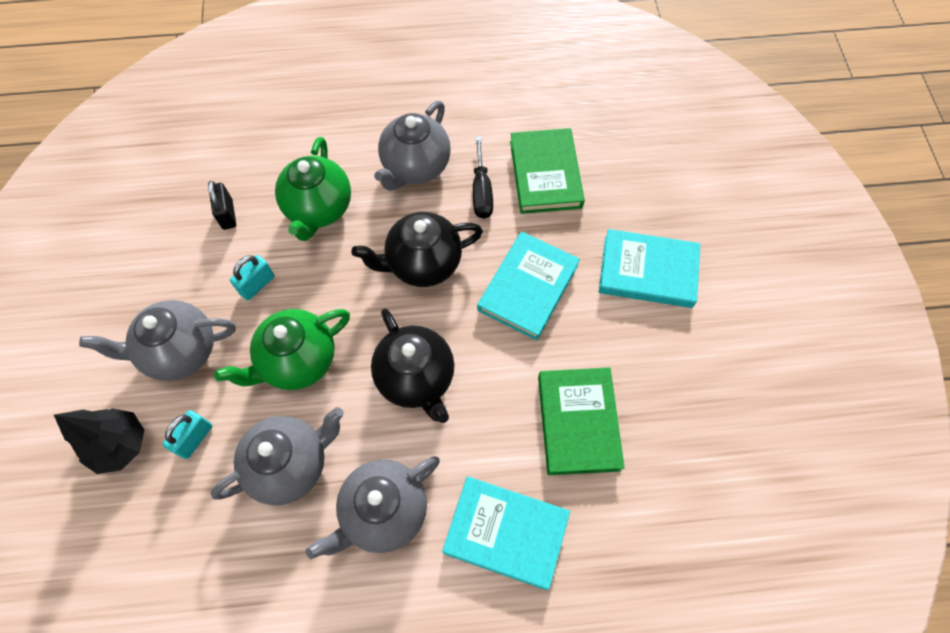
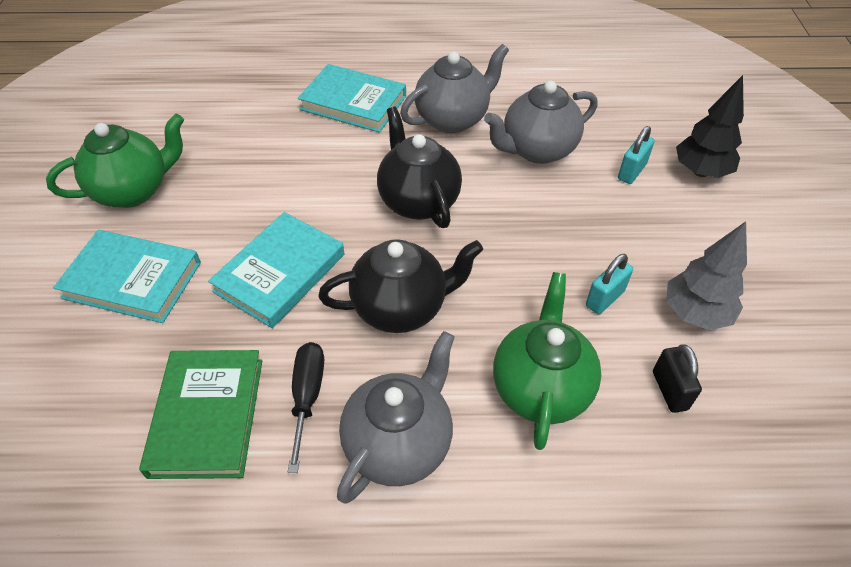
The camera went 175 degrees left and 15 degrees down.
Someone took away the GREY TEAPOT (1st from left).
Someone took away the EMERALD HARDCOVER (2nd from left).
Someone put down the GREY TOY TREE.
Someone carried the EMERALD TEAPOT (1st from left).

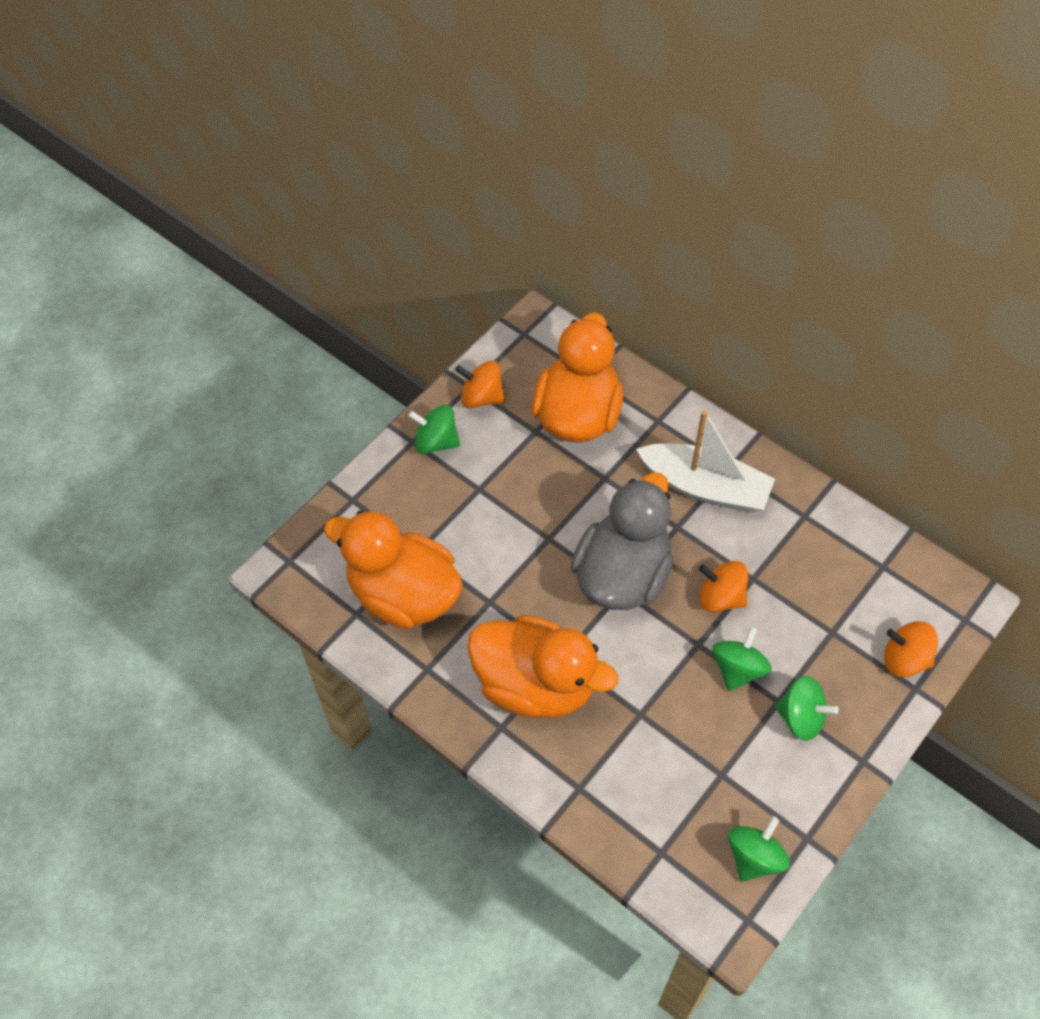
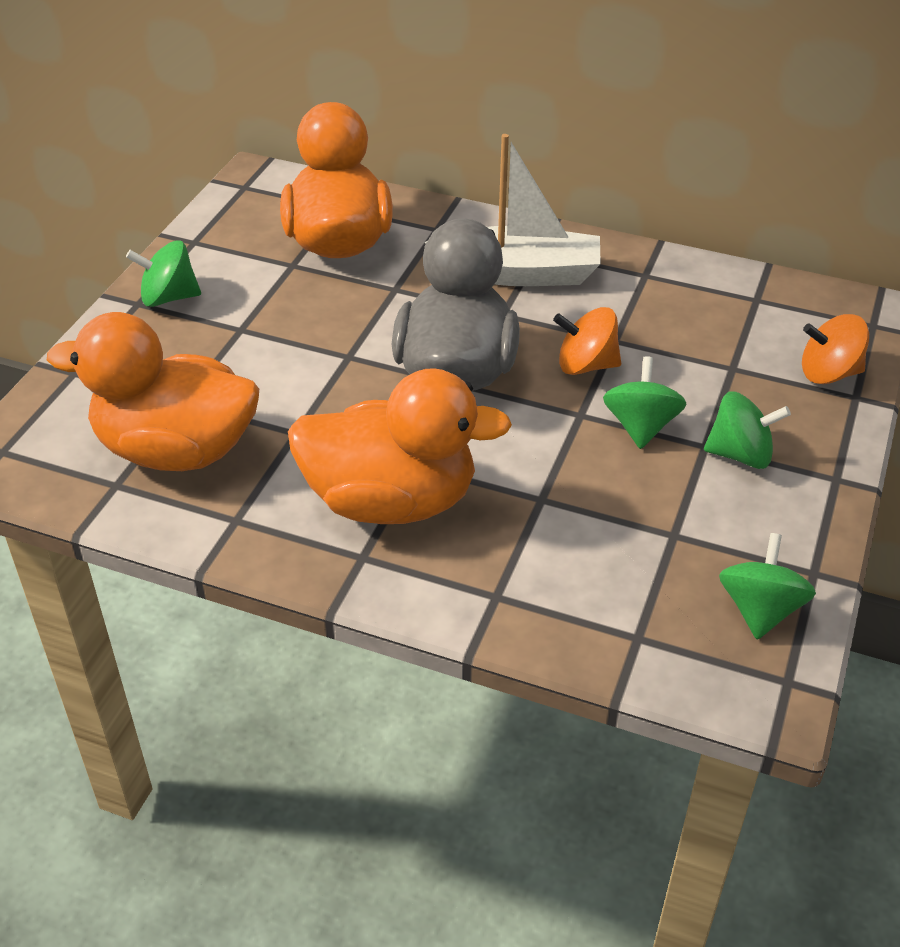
The camera went 20 degrees left and 15 degrees down.
Someone took away the ORANGE-COLOURED SPINNING TOP (1st from left).

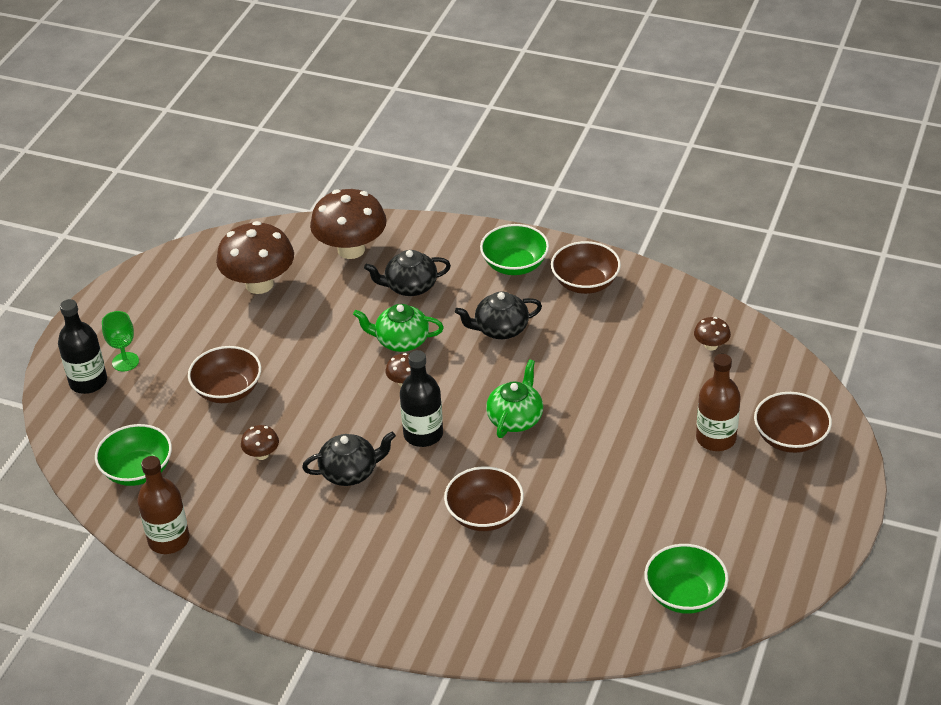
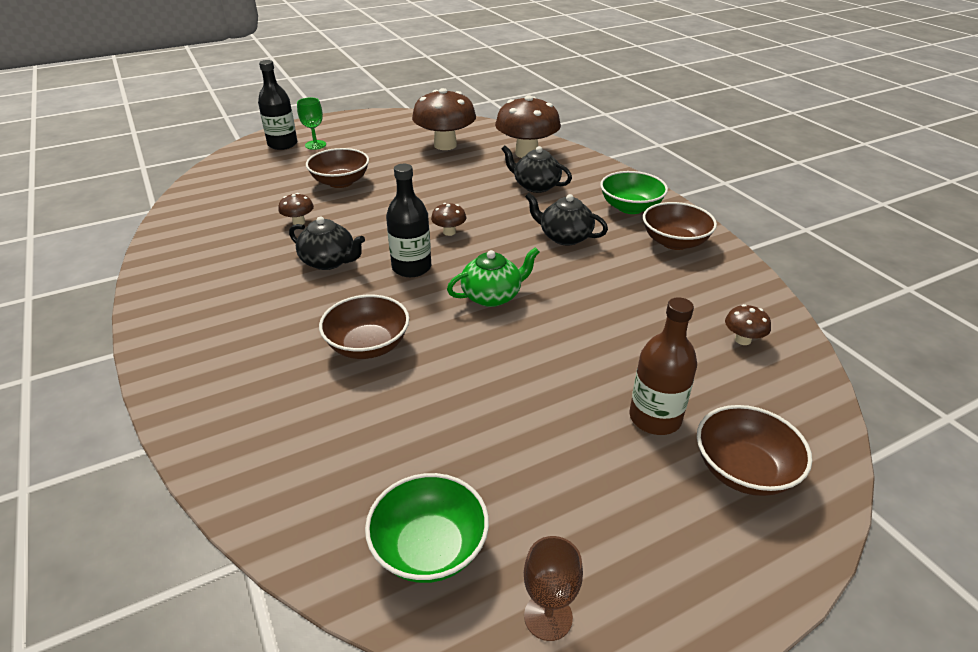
The camera went 40 degrees right and 5 degrees down.
Someone took away the EMERALD SERVING BOWL (1st from left).
Someone took away the RUSSET DRINK BOTTLE (1st from left).
Someone took away the EMERALD TEAPOT (1st from left).
Someone put down the RUSSET CHALICE.

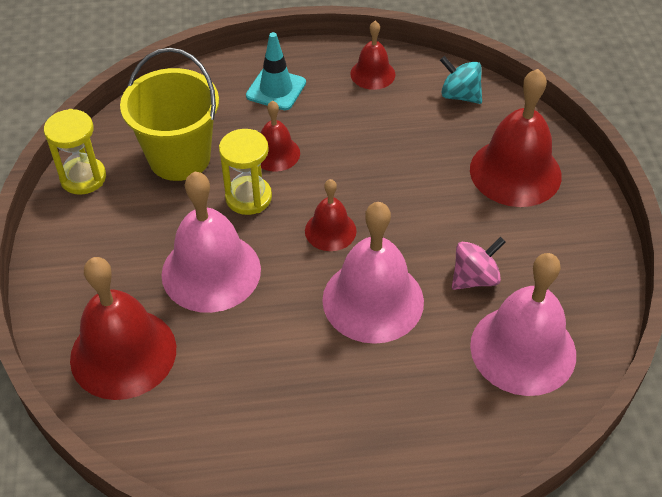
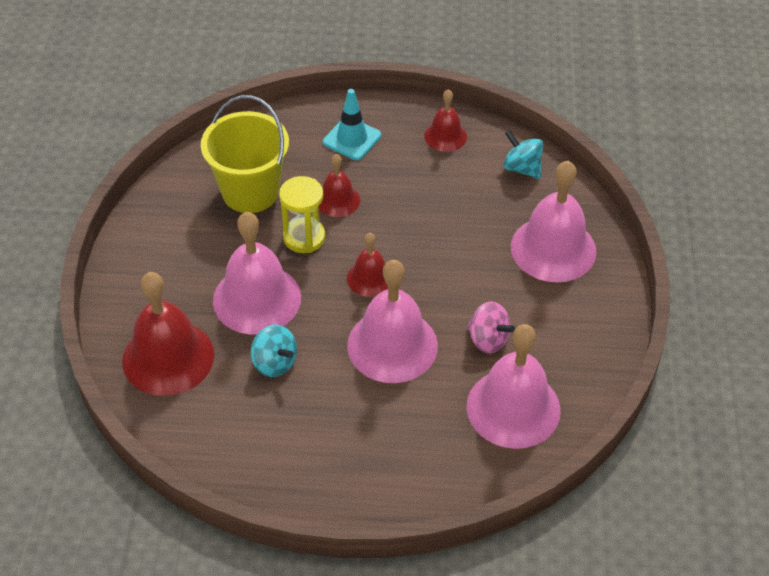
The camera went 10 degrees right and 0 degrees up.
Someone took away the GOLDEN SAND TIMER (1st from left).
Someone put down the TURQUOISE SPINNING TOP (1st from left).
Someone repainted the CRIMSON HAND BELL (5th from left), which became the PINK HAND BELL (4th from left).
Someone rotated the PINK SPINNING TOP by 60 degrees clockwise.

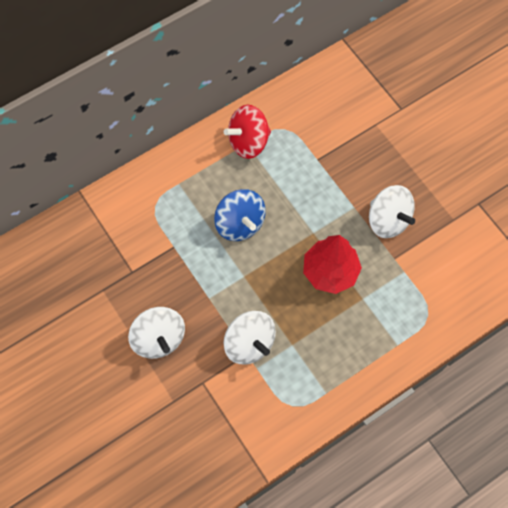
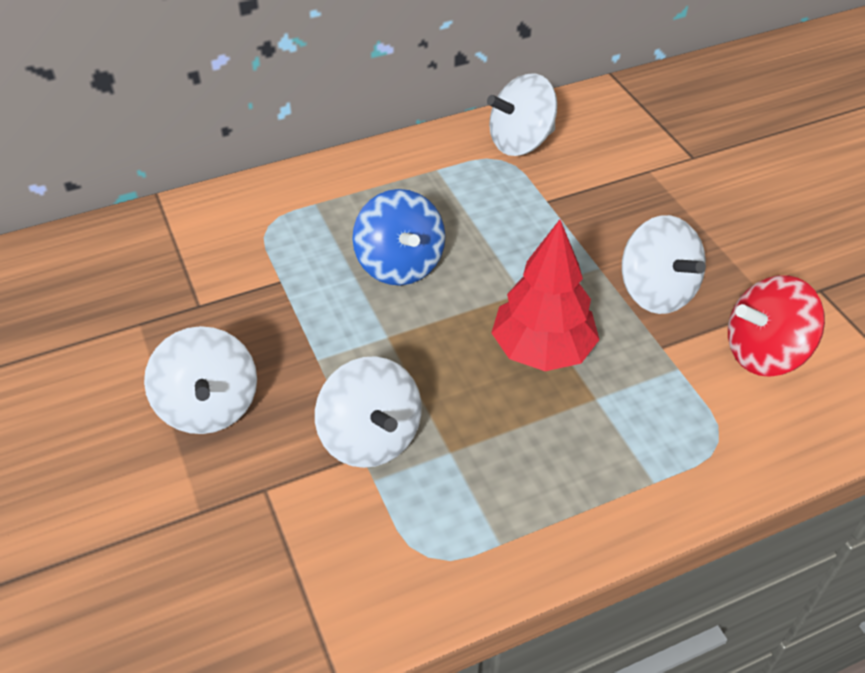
The camera went 10 degrees right and 20 degrees down.
Someone put down the PURE WHITE SPINNING TOP (3rd from left).
Someone carried the CRIMSON SPINNING TOP.

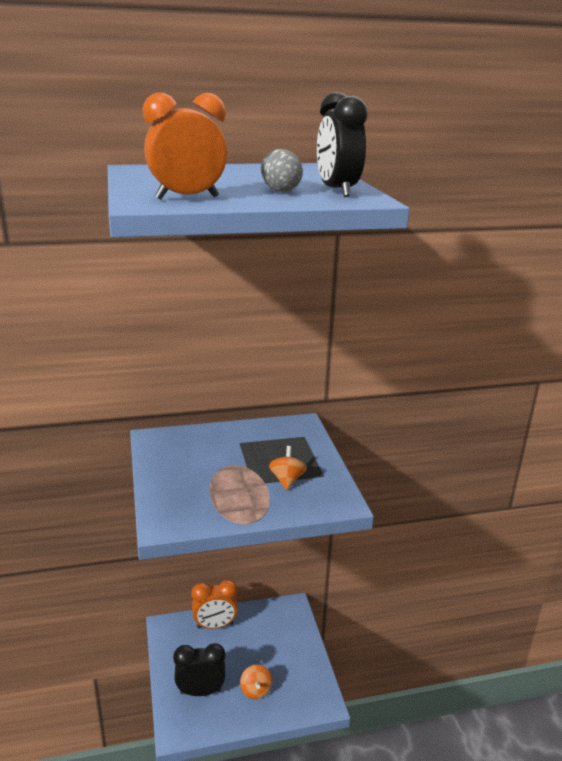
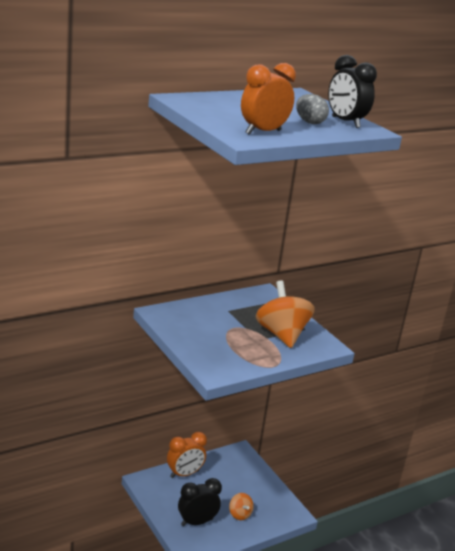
The camera went 20 degrees left and 0 degrees up.
Someone scaled the ORANGE-COLOURED SPINNING TOP (2nd from left) by 2.02.

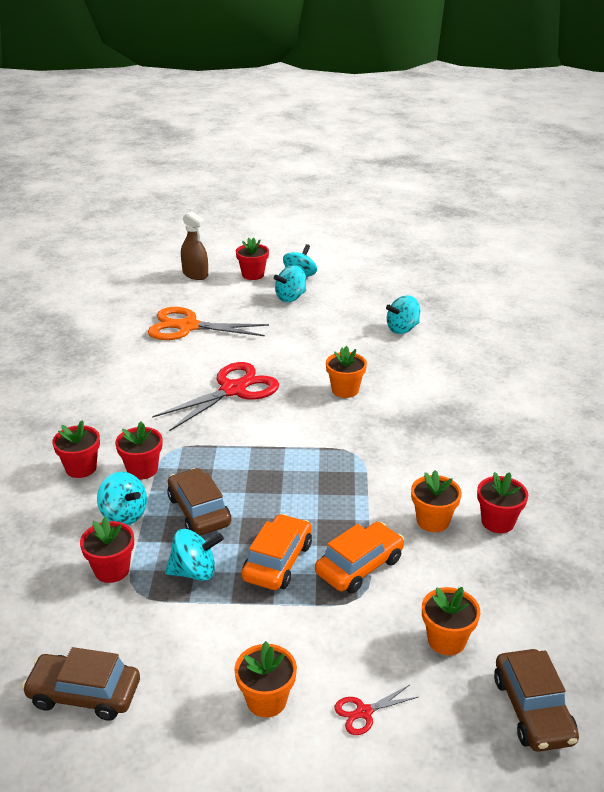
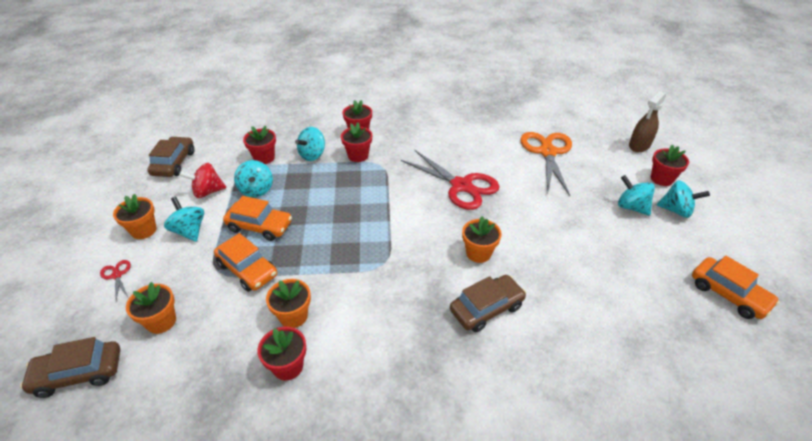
The camera went 85 degrees right and 10 degrees up.
Someone put down the CRIMSON SPINNING TOP.
Someone put down the ORANGE-COLOURED TOY CAR (3rd from left).
Someone carried the RUSSET TOY CAR (2nd from left in the first image).
Someone carried the TURQUOISE SPINNING TOP (5th from left in the first image).

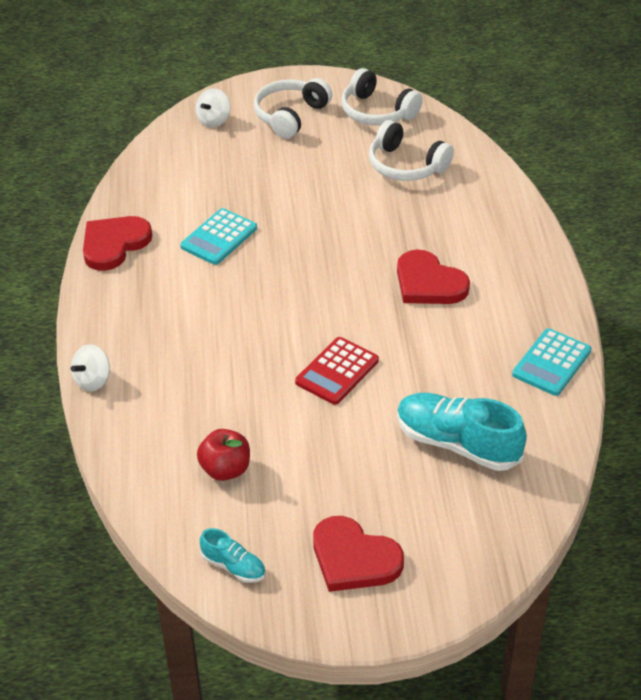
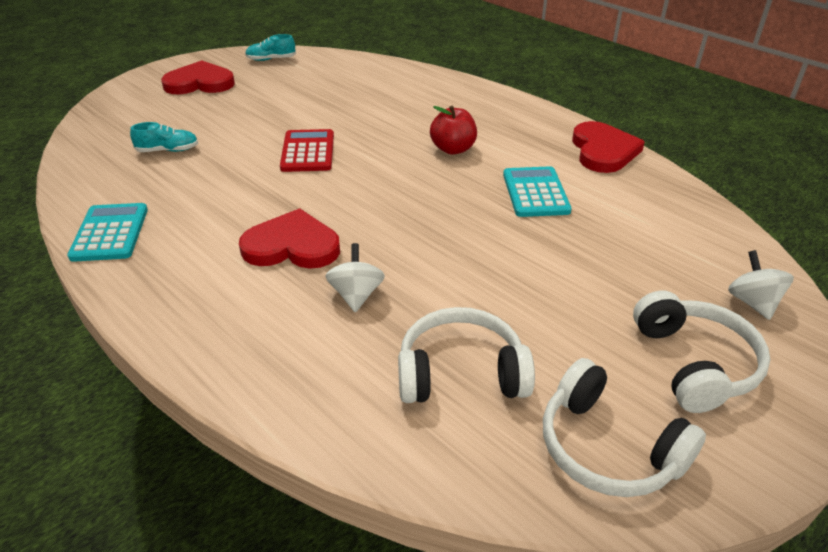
The camera went 140 degrees right and 5 degrees down.
Someone carried the PURE WHITE SPINNING TOP (1st from left).
Someone carried the CRIMSON APPLE FRUIT.
Someone rotated the PURE WHITE HEADPHONES (2nd from left) by 135 degrees counterclockwise.
Someone scaled the TURQUOISE SNEAKER (2nd from left in the first image) by 0.51.

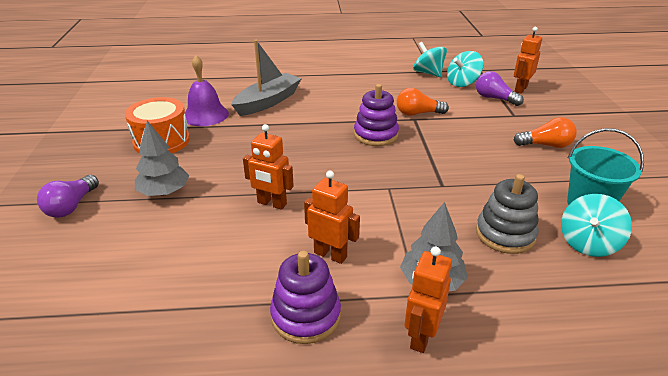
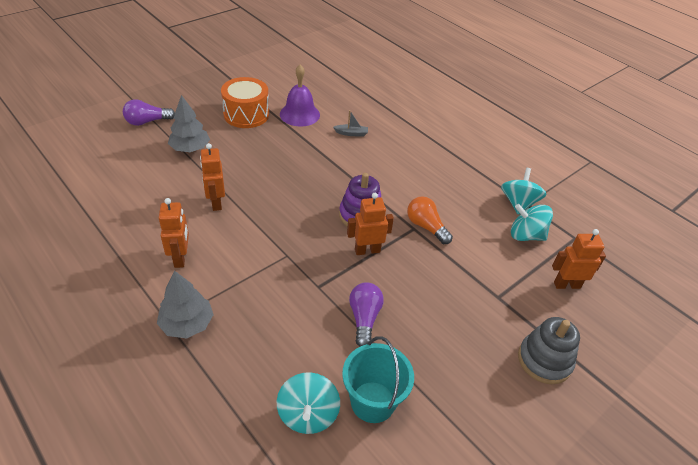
The camera went 50 degrees right and 10 degrees up.
Someone took away the PURPLE RING STACKER (1st from left).
Someone took away the ORANGE-COLOURED BULB (2nd from left).
Someone carried the ORANGE-COLOURED TOY ROBOT (3rd from left).
Someone carried the PURPLE BULB (2nd from left).
Someone carried the GREY RING STACKER.
Someone rotated the TURQUOISE SPINNING TOP (3rd from left in the first image) by 90 degrees counterclockwise.
Someone scaled the GREY SAILBOAT by 0.43.

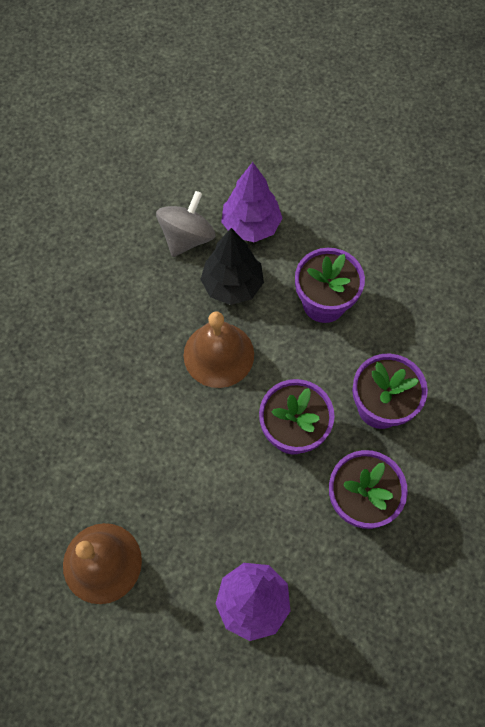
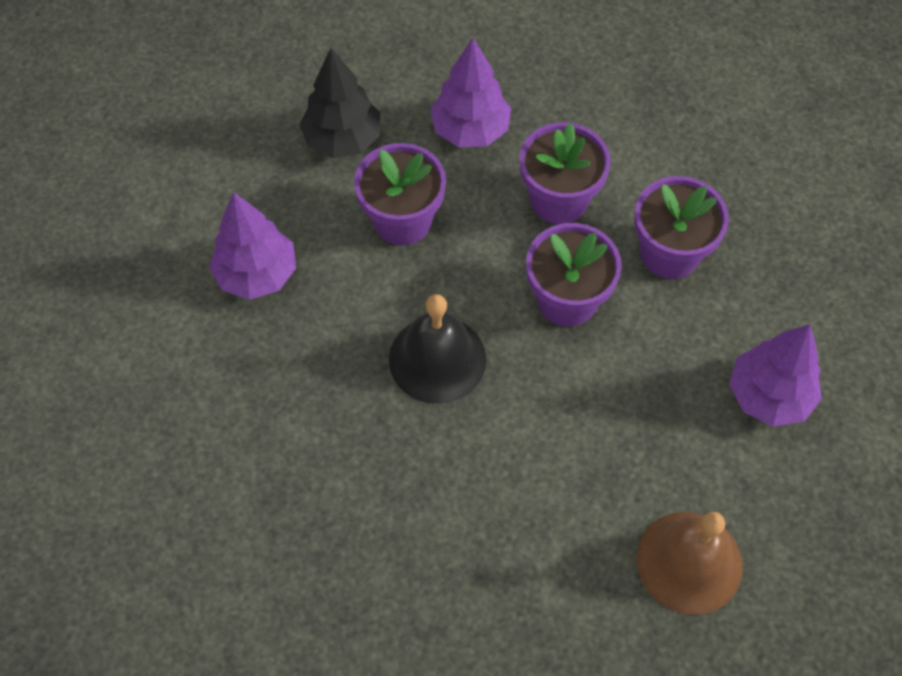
The camera went 75 degrees left and 5 degrees down.
Someone took away the GREY SPINNING TOP.
Someone put down the PURPLE TOY TREE (2nd from left).
Someone carried the JET-BLACK TOY TREE.
Someone repainted the RUSSET HAND BELL (2nd from left), which became the JET-BLACK HAND BELL.

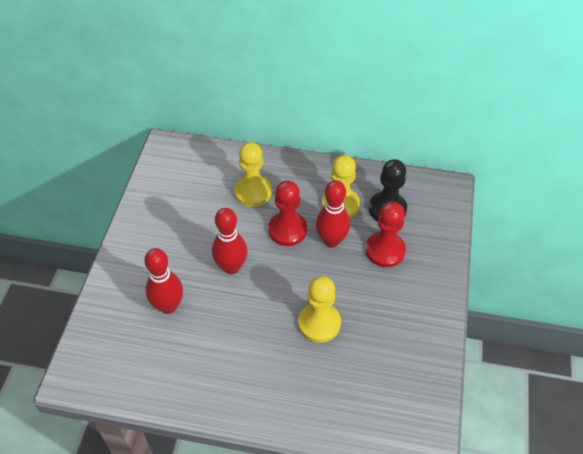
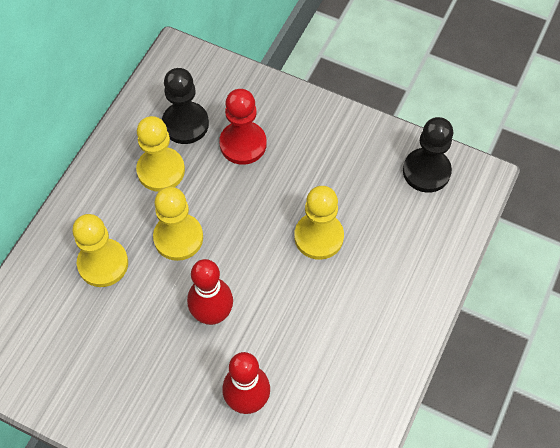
The camera went 75 degrees left and 10 degrees up.
Someone took away the CRIMSON BOWLING PIN (3rd from left).
Someone put down the JET-BLACK CHESS PAWN (2nd from left).
Someone repainted the CRIMSON CHESS PAWN (1st from left), which became the GOLDEN CHESS PAWN (3rd from left).

